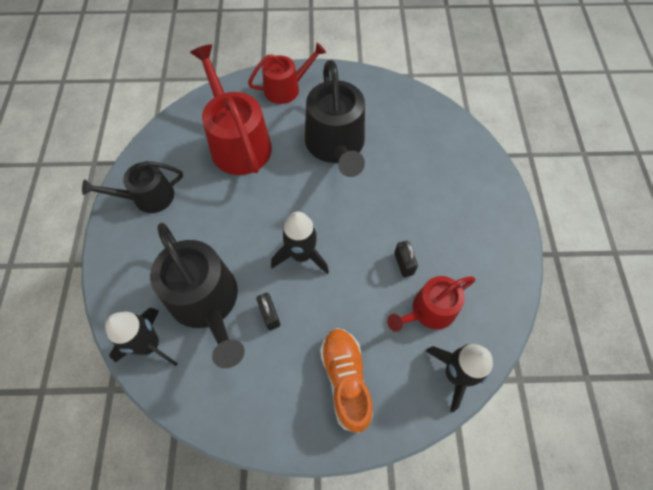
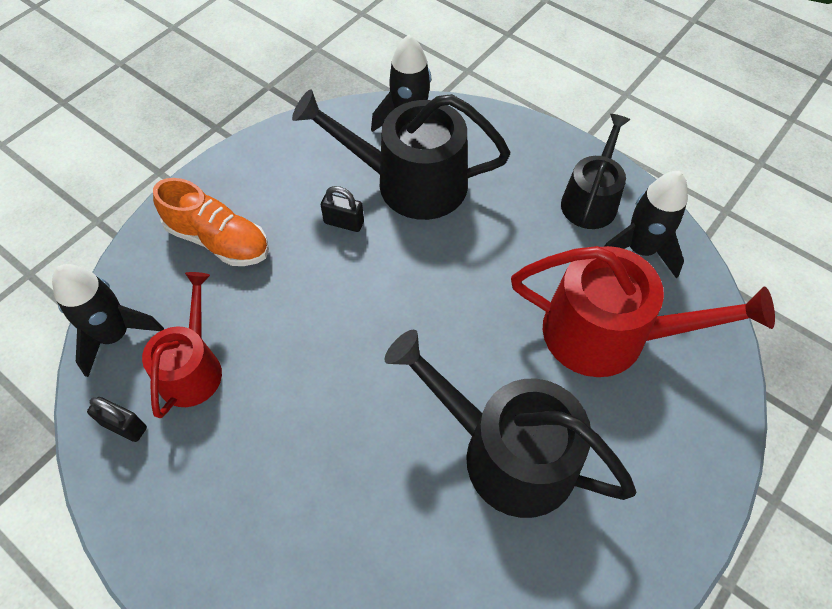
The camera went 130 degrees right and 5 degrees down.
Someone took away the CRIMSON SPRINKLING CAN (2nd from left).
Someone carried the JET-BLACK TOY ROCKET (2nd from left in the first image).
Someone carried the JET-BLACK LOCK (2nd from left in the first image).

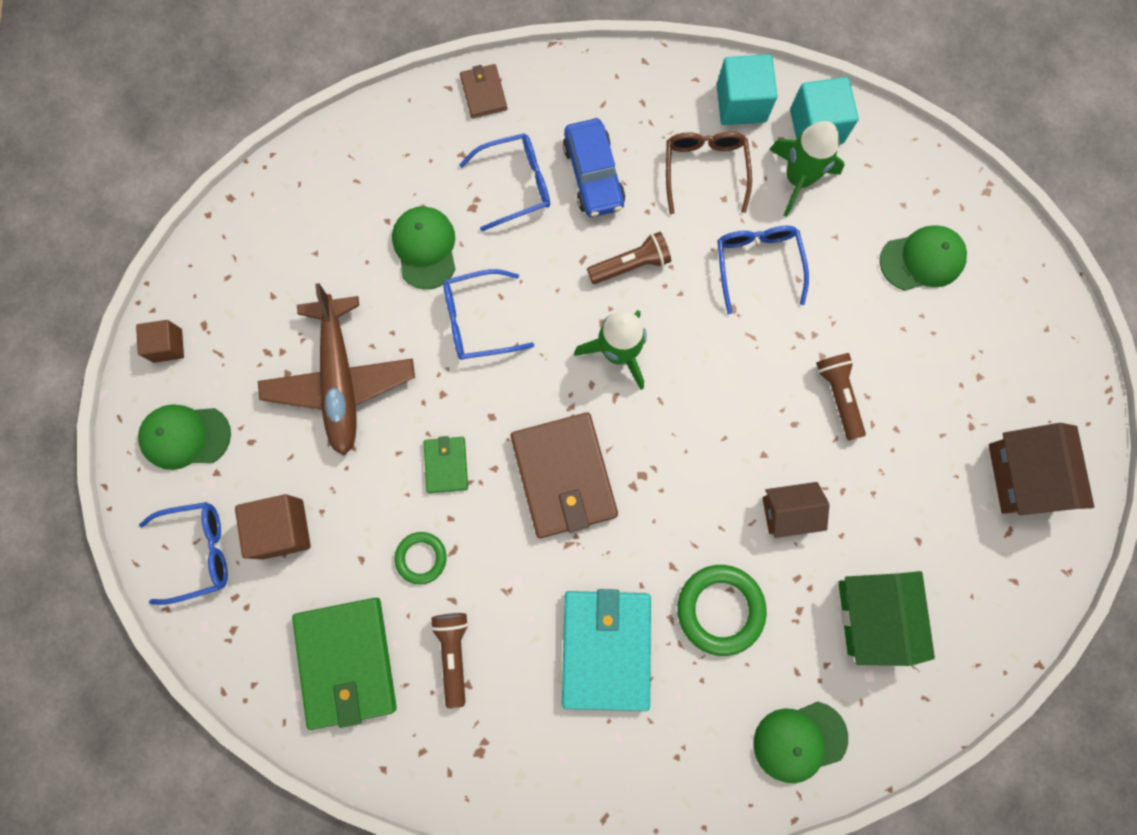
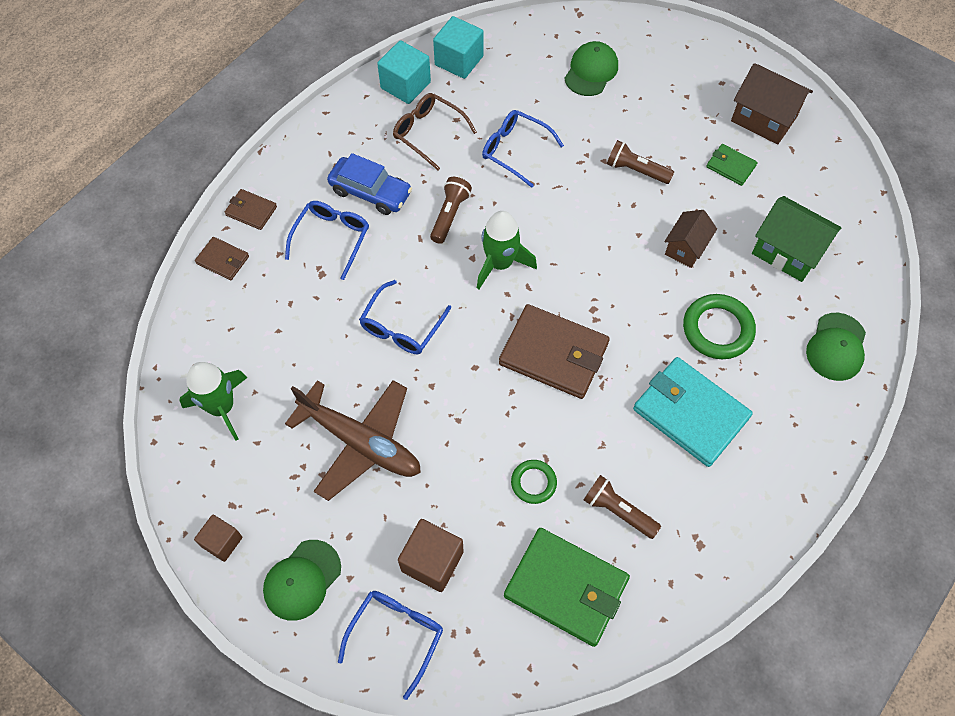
The camera went 50 degrees left and 15 degrees down.
Someone took away the EMERALD BASEBALL CAP (2nd from left).
Someone put down the RUSSET BILLFOLD (1st from left).
Someone carried the EMERALD BILLFOLD (2nd from left).
Someone carried the EMERALD TOY ROCKET (2nd from left in the first image).

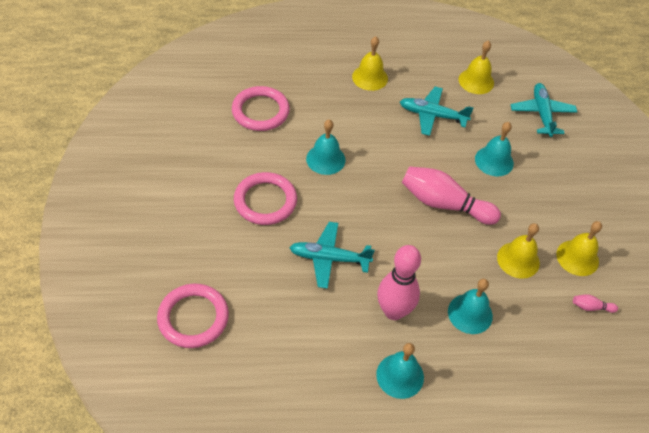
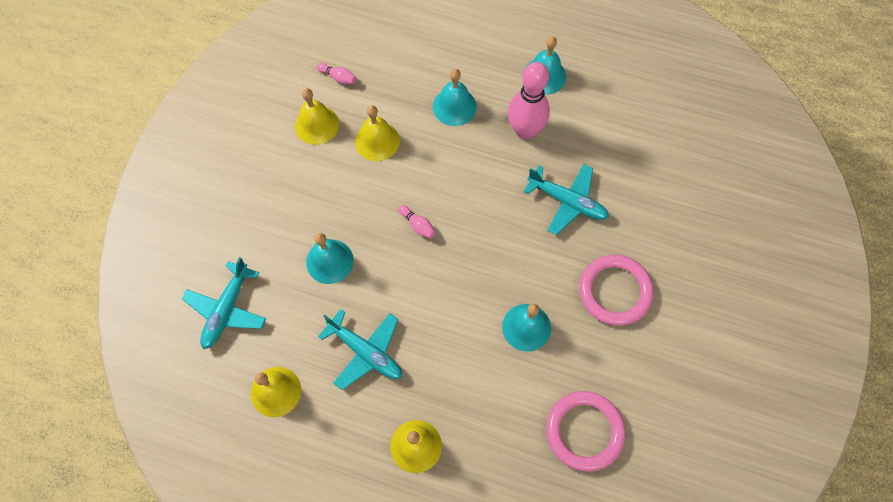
The camera went 155 degrees left and 15 degrees up.
Someone took away the PINK TORUS (1st from left).
Someone scaled the PINK BOWLING PIN (2nd from left) by 0.41.

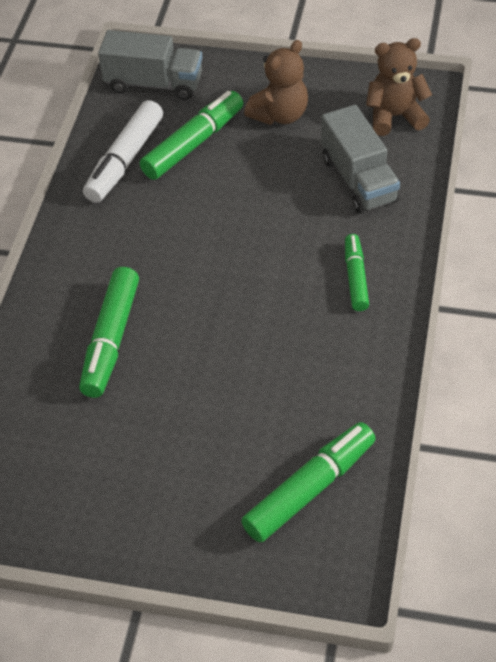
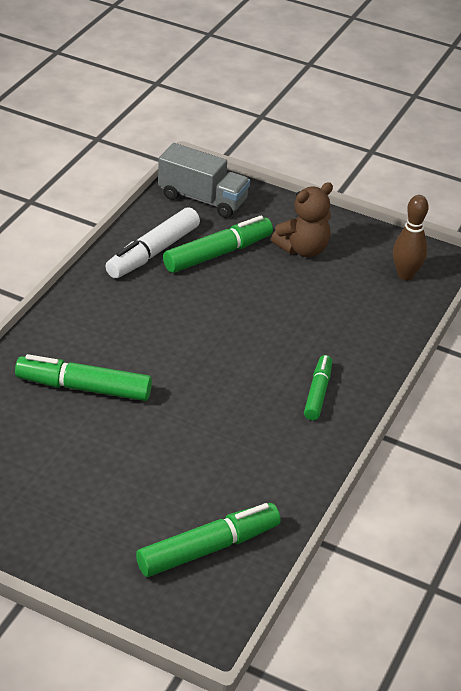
The camera went 10 degrees right and 10 degrees down.
Someone took away the GREY LORRY (2nd from left).
Someone swapped the RUSSET STUFFED BEAR (2nd from left) for the RUSSET BOWLING PIN.
Someone rotated the EMERALD MARKER (1st from left) by 75 degrees clockwise.

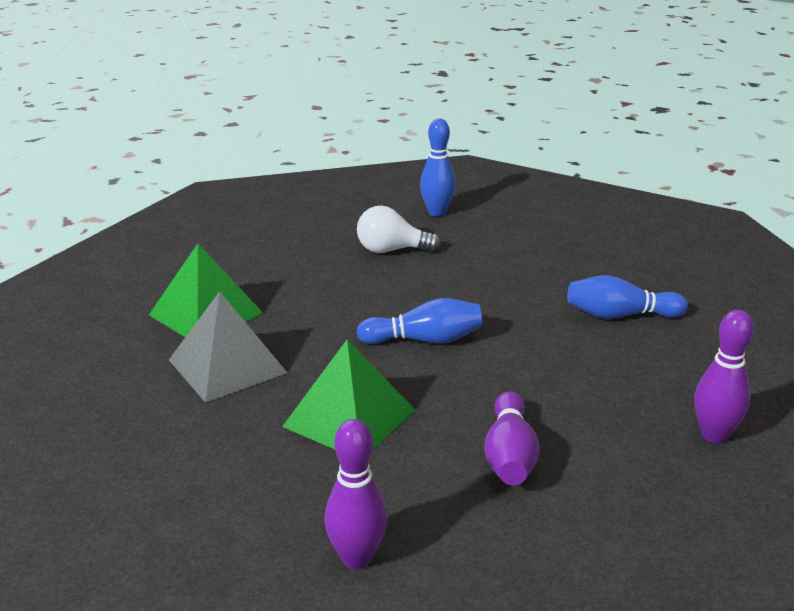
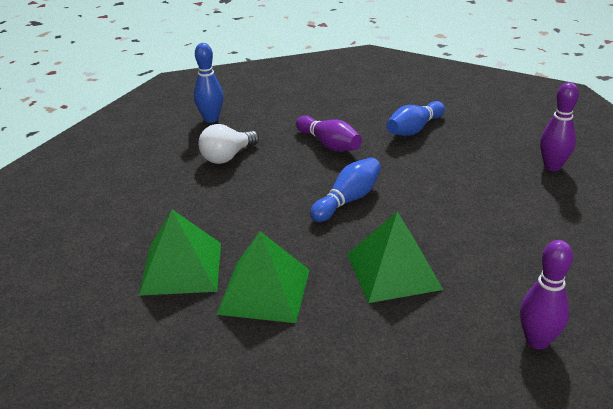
The camera went 45 degrees left and 5 degrees up.
Someone carried the PURPLE BOWLING PIN (2nd from left in the first image).
Someone repainted the GREY SOLID PYRAMID, which became the EMERALD SOLID PYRAMID (2nd from left).

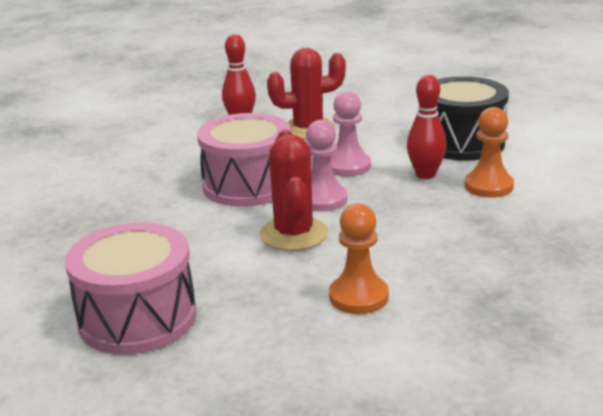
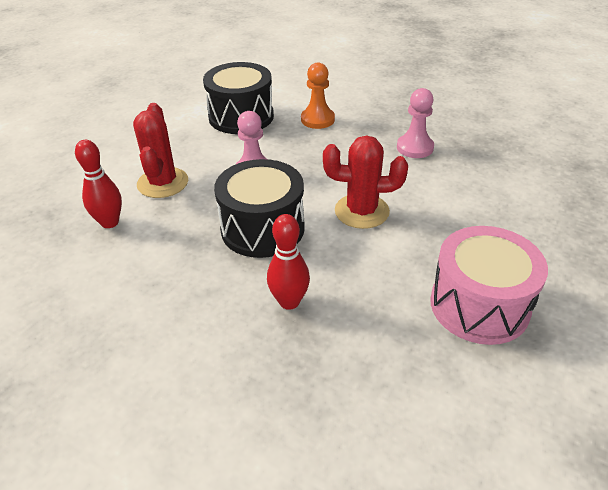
The camera went 80 degrees left and 15 degrees up.
Someone took away the ORANGE-COLOURED CHESS PAWN (1st from left).
Someone carried the PINK CHESS PAWN (1st from left in the first image).
Someone carried the CRIMSON BOWLING PIN (2nd from left).
Someone repainted the PINK TOY DRUM (2nd from left), which became the JET-BLACK TOY DRUM (2nd from left).

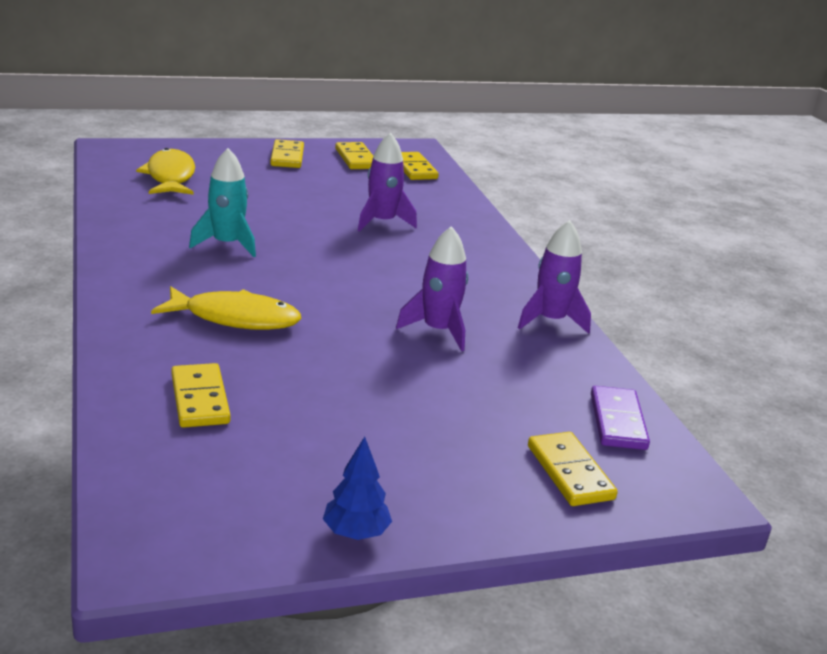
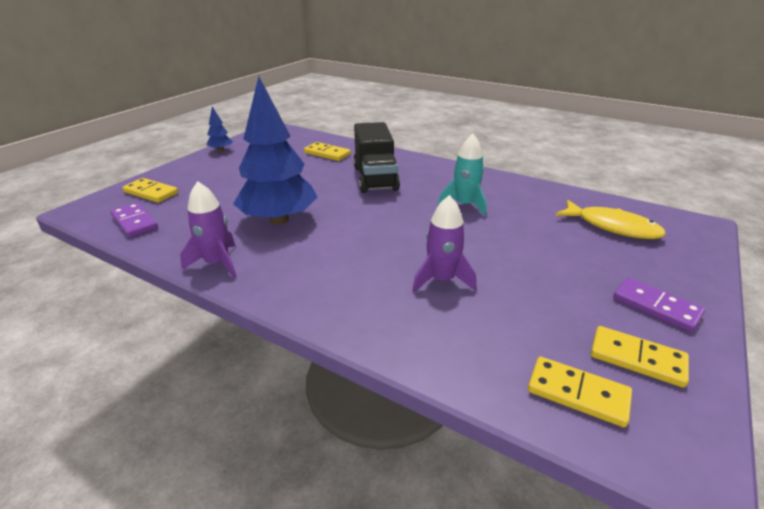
The camera went 140 degrees right and 5 degrees up.
Someone swapped the GOLDEN TOY FISH (2nd from left) for the JET-BLACK LORRY.
Someone swapped the PURPLE TOY ROCKET (2nd from left) for the COBALT TOY TREE (2nd from left).
Someone repainted the GOLDEN DOMINO PIECE (2nd from left), which became the PURPLE DOMINO PIECE (2nd from left).

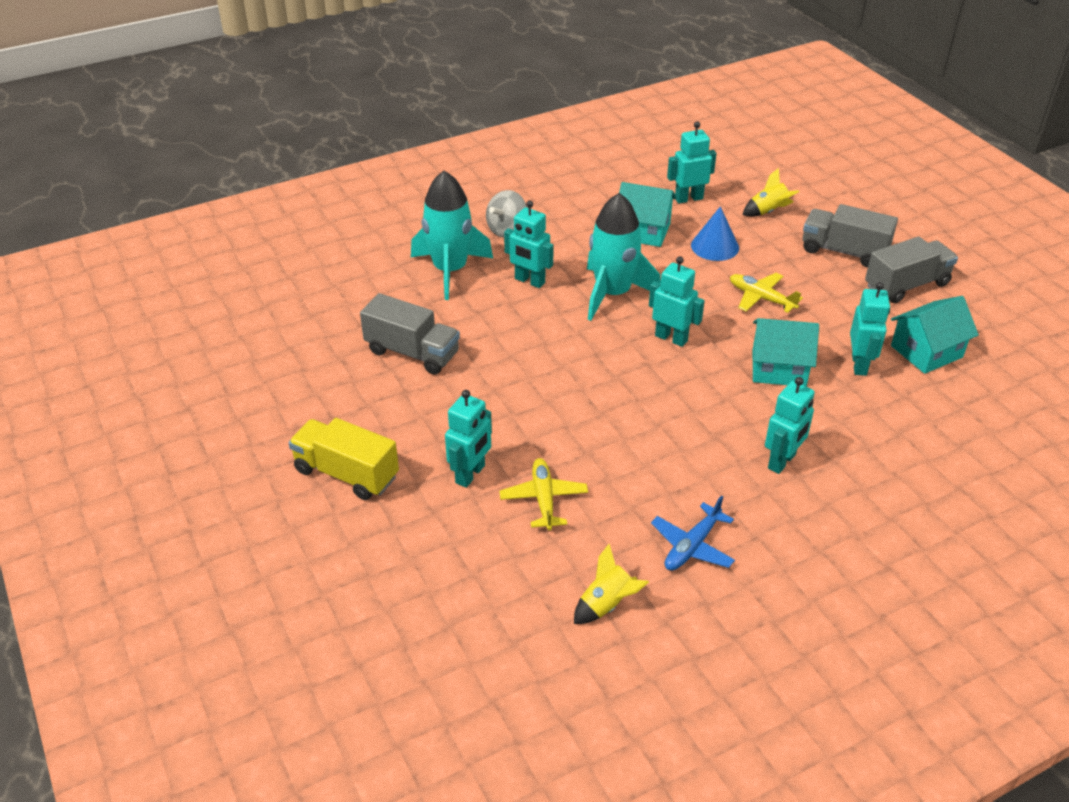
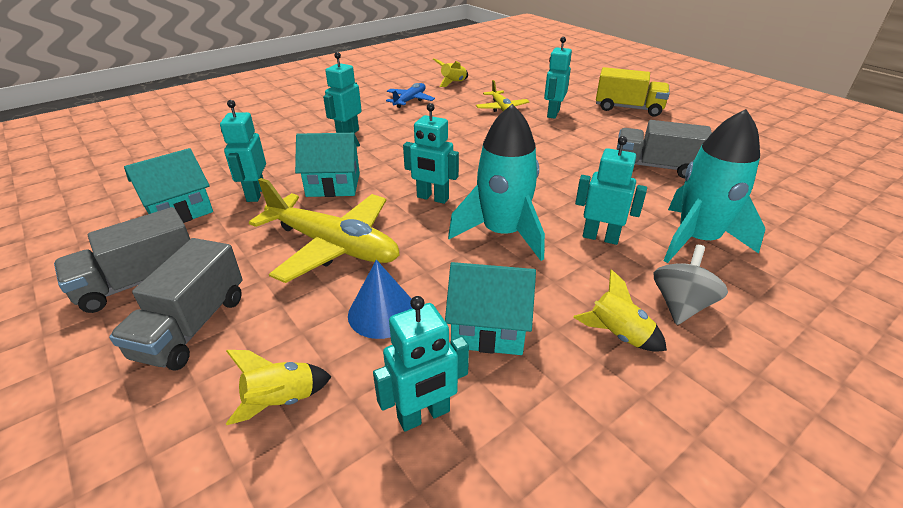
The camera went 170 degrees right and 5 degrees down.
Someone put down the GOLDEN TOY ROCKET (3rd from left).
Someone rotated the GREY LORRY (2nd from left) by 90 degrees clockwise.
Someone scaled the GOLDEN TOY PLANE (2nd from left in the first image) by 1.82.

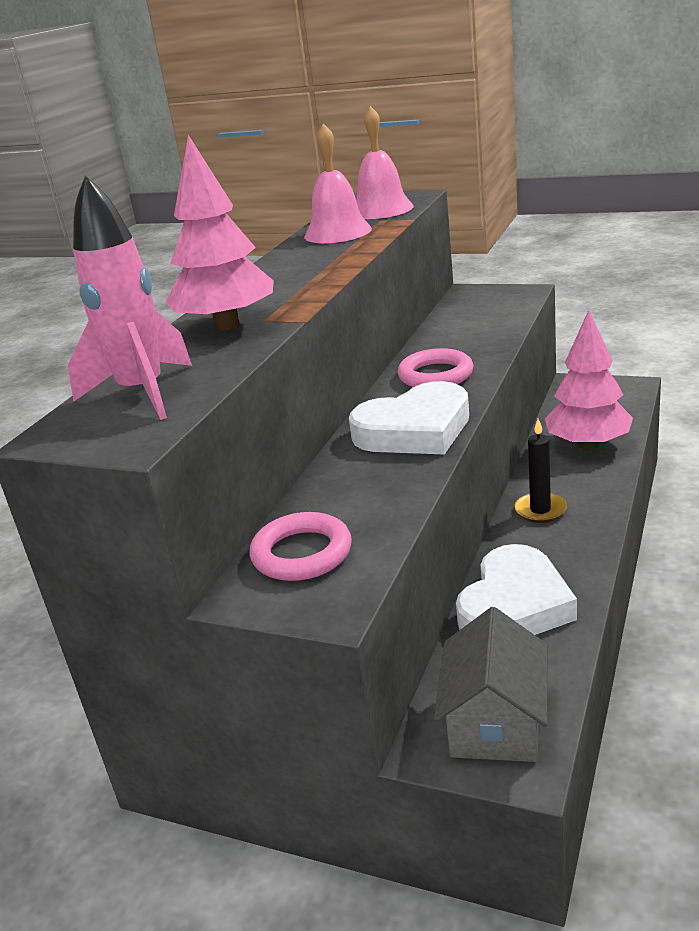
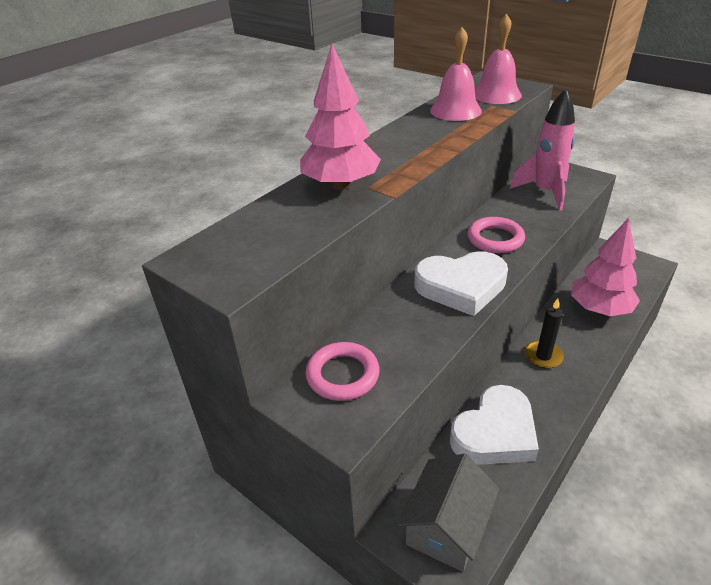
The camera went 15 degrees right and 10 degrees up.
Someone carried the PINK TOY ROCKET.

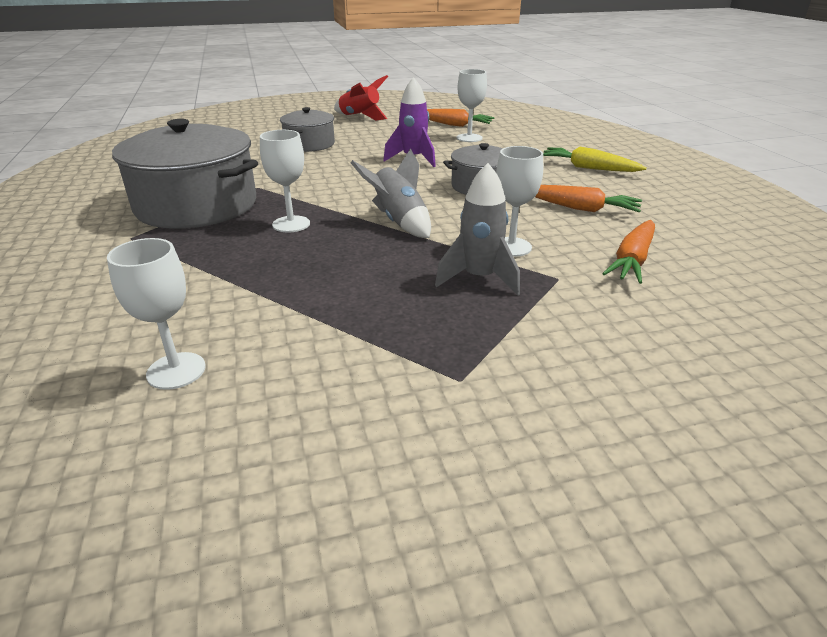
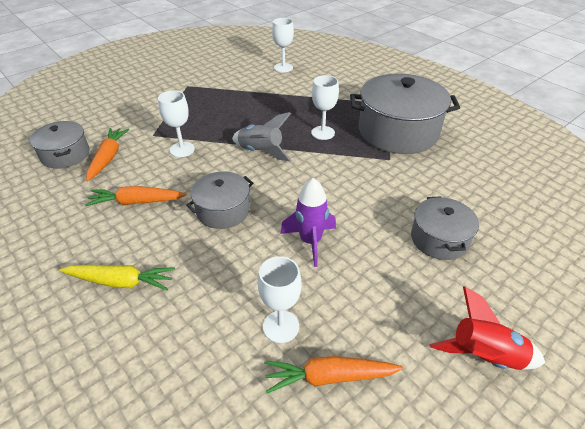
The camera went 155 degrees right and 10 degrees up.
Someone took away the GREY TOY ROCKET (2nd from left).
Someone put down the GREY COOKING POT (1st from left).

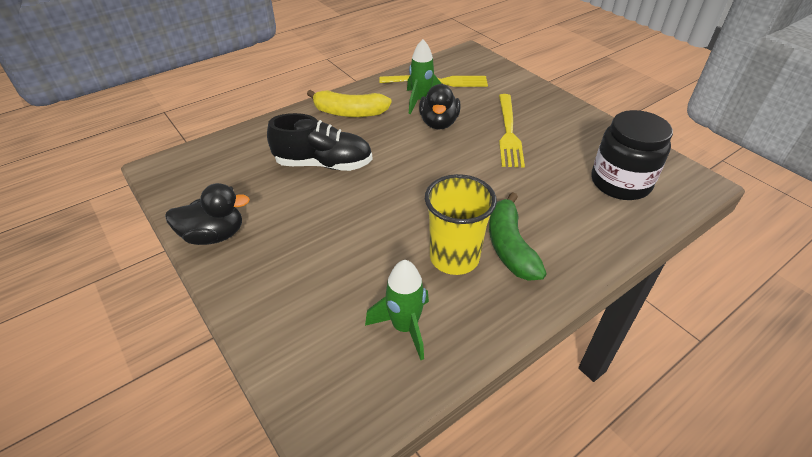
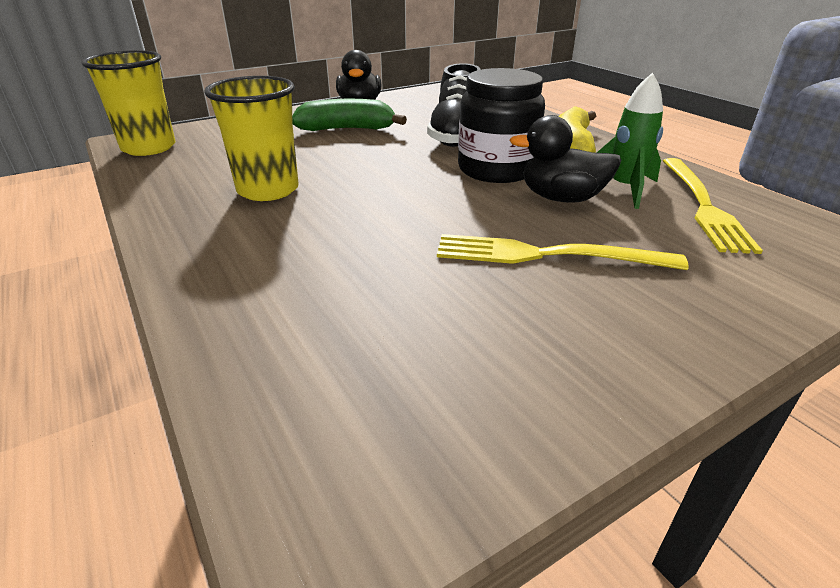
The camera went 95 degrees right and 10 degrees down.
Someone took away the EMERALD TOY ROCKET (1st from left).
Someone put down the GOLDEN CUP (1st from left).
Someone carried the EMERALD BANANA.
Someone carried the JET-BLACK JAM JAR.

